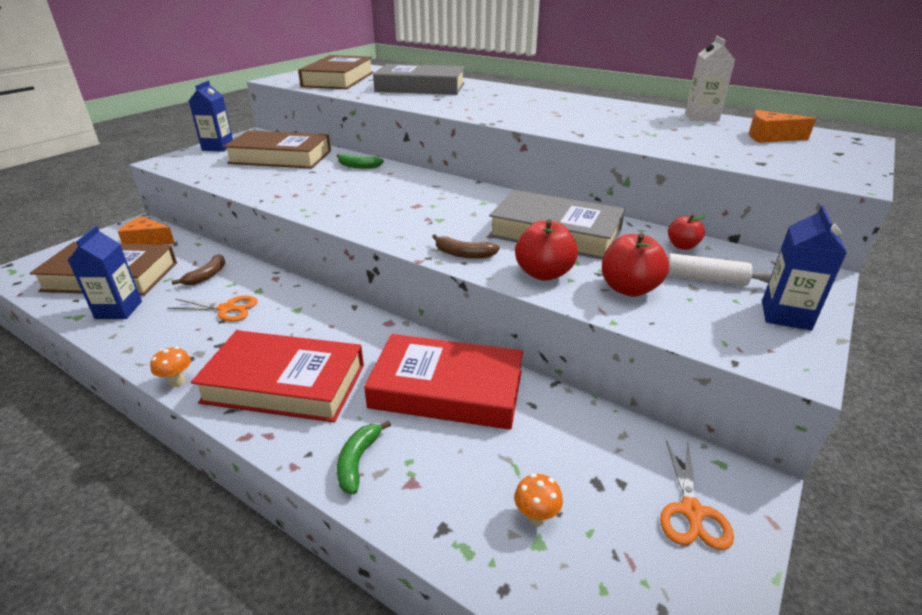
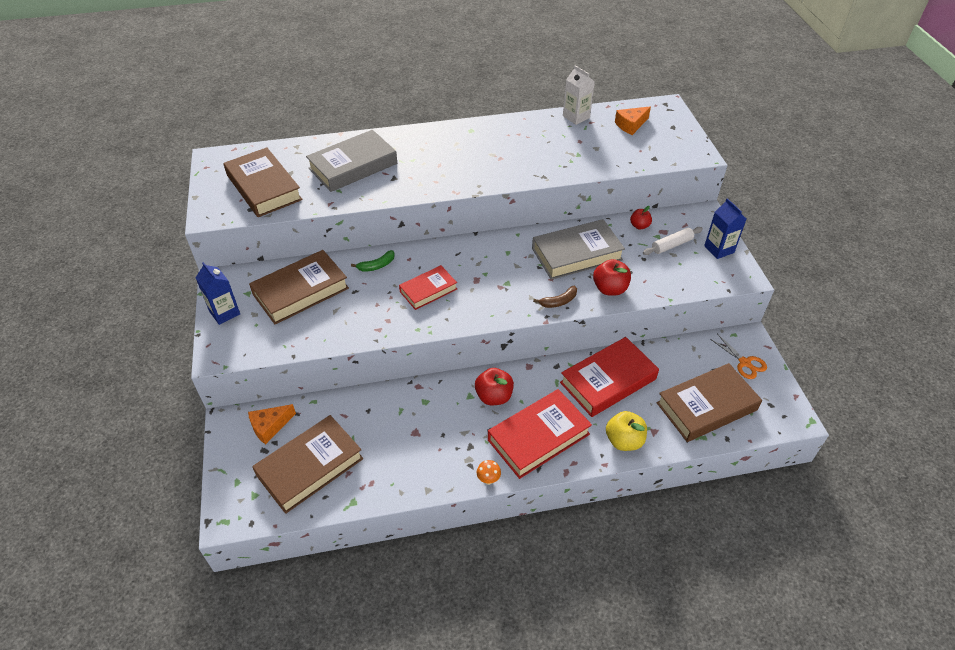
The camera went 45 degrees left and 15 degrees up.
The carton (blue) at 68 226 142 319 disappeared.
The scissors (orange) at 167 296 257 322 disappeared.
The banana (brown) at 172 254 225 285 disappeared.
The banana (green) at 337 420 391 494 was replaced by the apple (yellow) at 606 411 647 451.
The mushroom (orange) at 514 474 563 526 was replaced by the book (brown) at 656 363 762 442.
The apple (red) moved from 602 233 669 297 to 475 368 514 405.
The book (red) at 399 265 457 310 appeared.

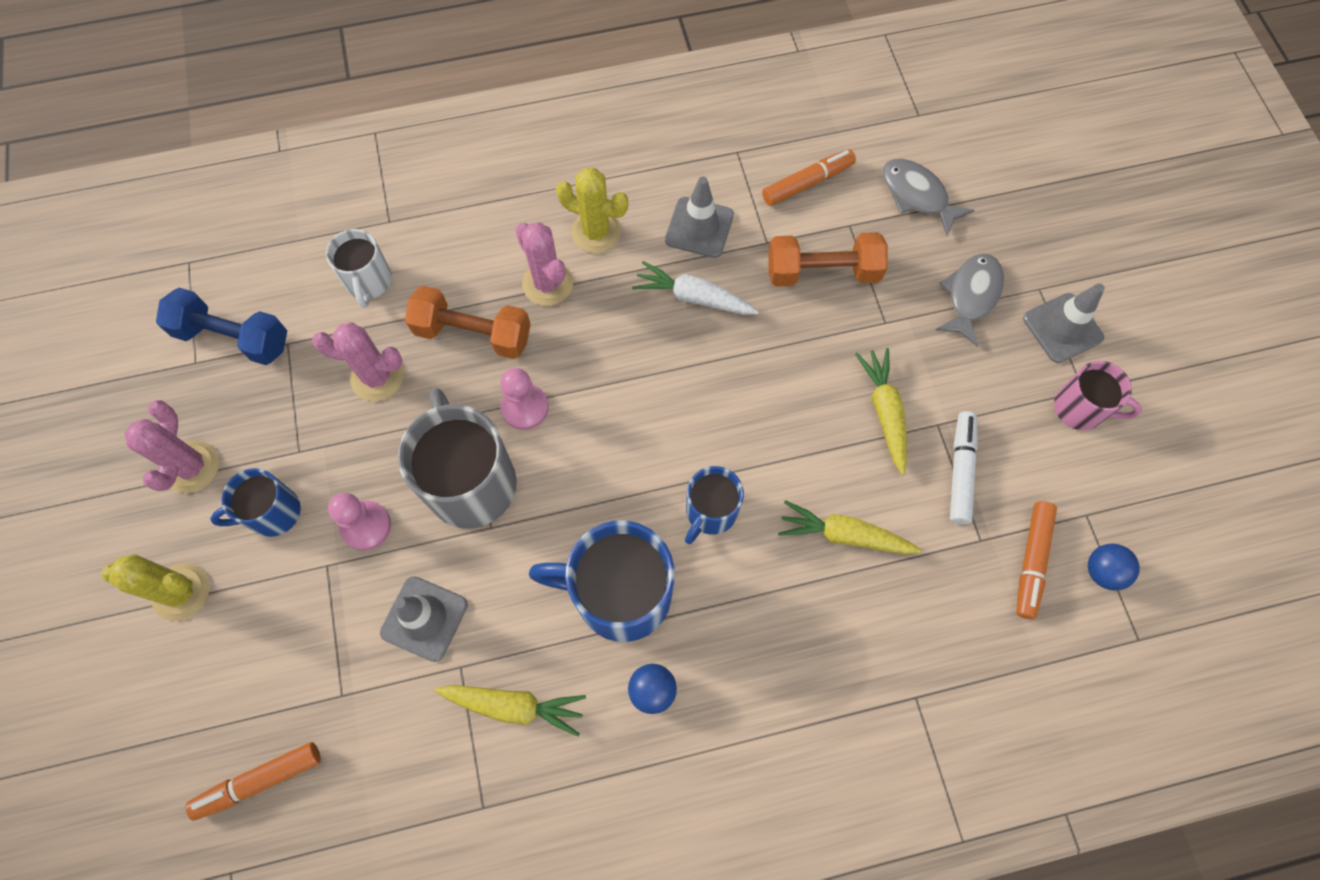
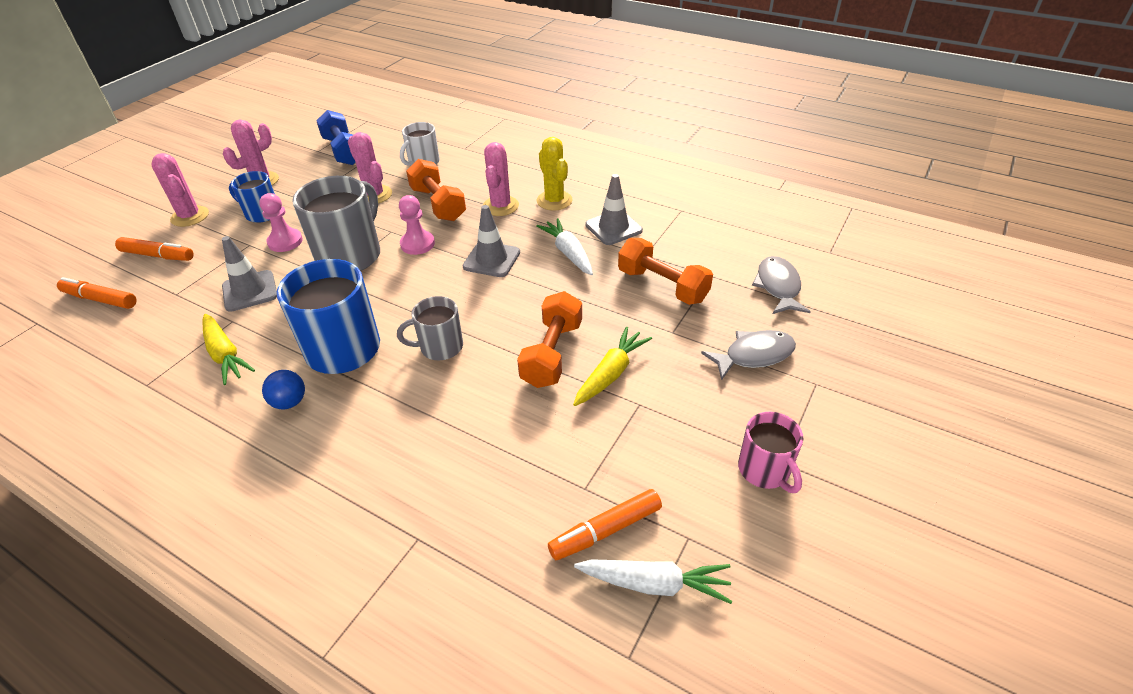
The camera went 45 degrees right and 25 degrees down.
The cactus (yellow) at 101 555 210 621 became the cactus (pink) at 151 153 209 227.
The mug (blue) at 685 466 744 544 became the mug (grey) at 397 296 463 360.
The marker (orange) moved from 762 149 856 206 to 115 237 194 261.
The carrot (yellow) at 778 500 922 554 disappeared.
The marker (white) at 950 411 978 524 disappeared.
The traffic cone (grey) moved from 1023 283 1105 363 to 462 205 520 277.
The ball (blue) at 1088 544 1140 591 was replaced by the carrot (white) at 574 559 732 604.
The dumbbell (orange) at 517 291 582 388 appeared.

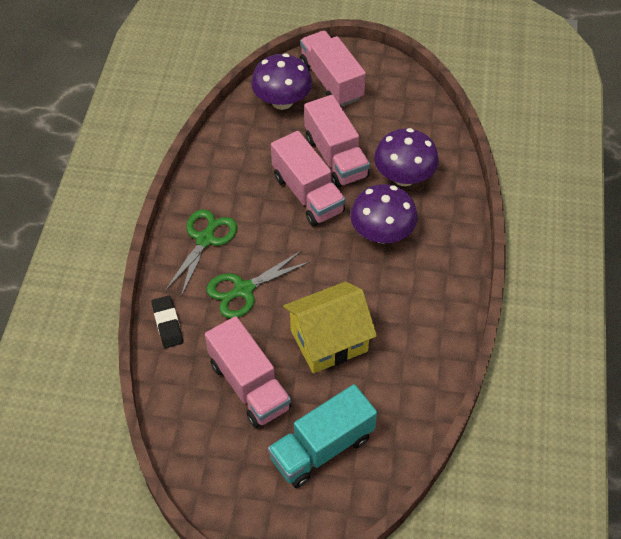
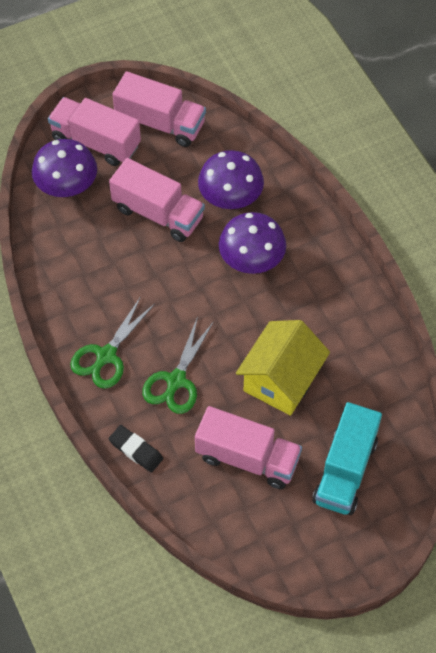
The camera went 35 degrees left and 5 degrees up.
The scissors (green) at 165 210 237 297 turned 135 degrees counterclockwise.
The truck (pink) moved from 271 131 346 226 to 112 71 206 147.

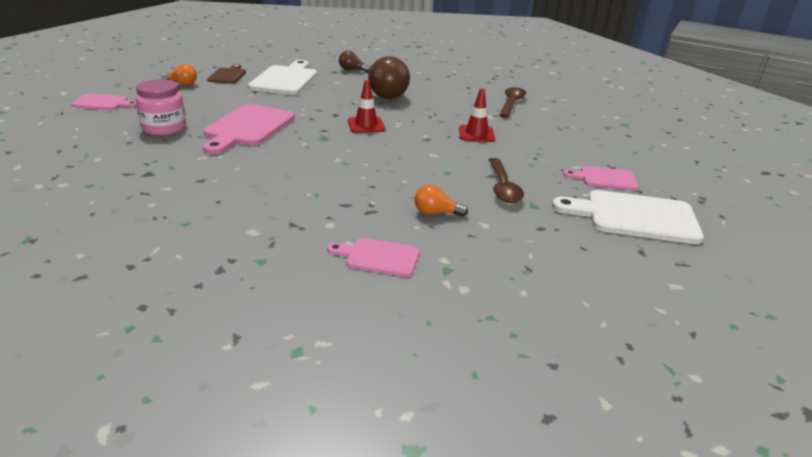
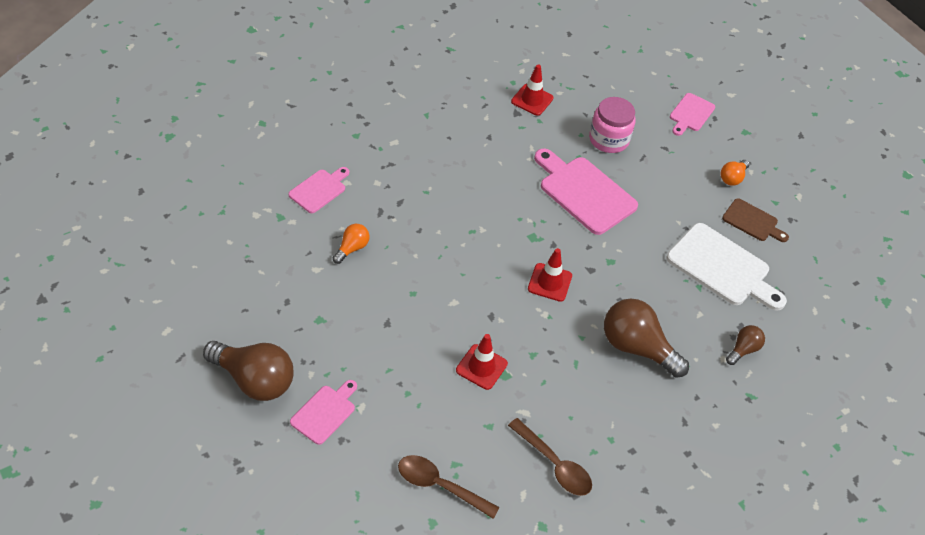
The camera went 115 degrees right and 20 degrees up.
The spoon (brown) moved from 488 158 524 203 to 398 455 500 519.
The cutting board (white) at 552 190 704 244 was replaced by the light bulb (brown) at 203 341 294 401.
The traffic cone (red) at 511 64 554 116 appeared.

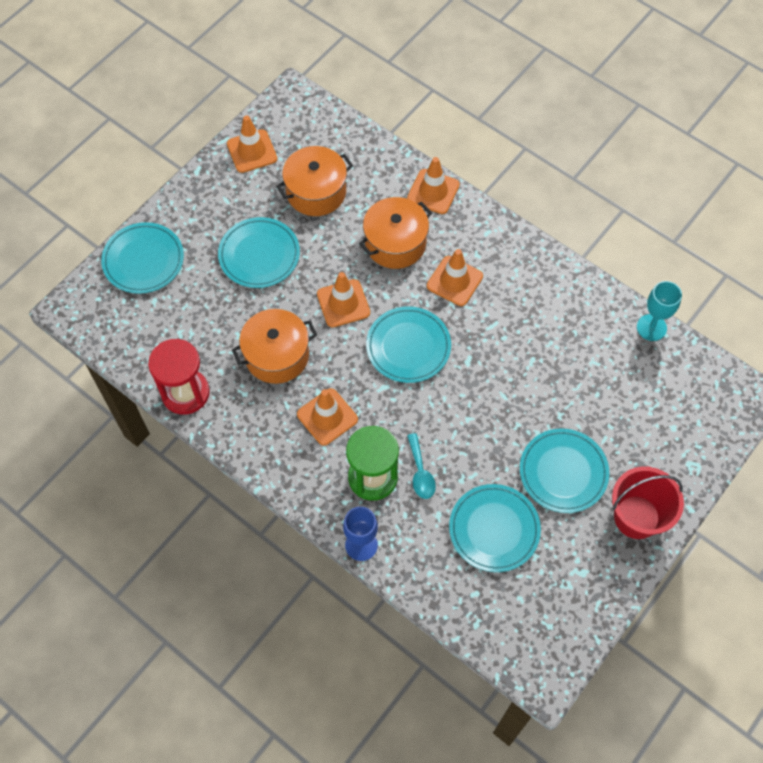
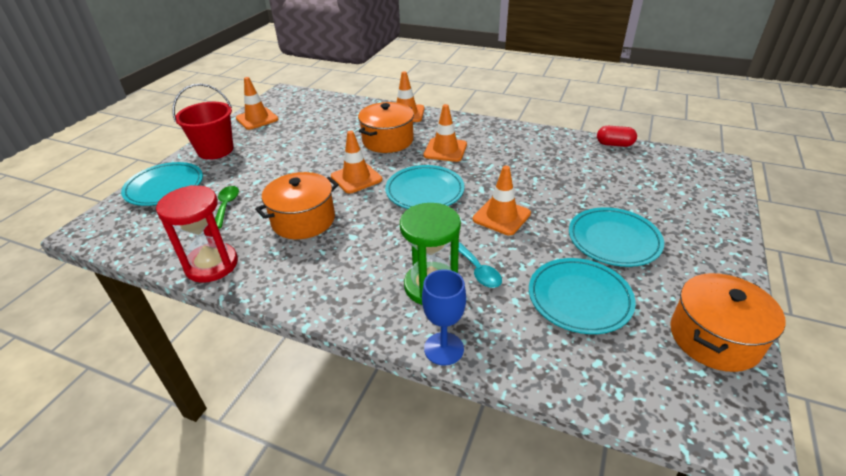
The camera went 15 degrees left and 25 degrees down.
The plate (turquoise) at 218 217 300 288 disappeared.
The pot (orange) moved from 276 146 353 216 to 670 273 786 372.
The traffic cone (orange) moved from 297 388 358 446 to 473 166 531 235.
The bucket (red) moved from 612 466 684 539 to 173 84 233 160.
The goblet (turquoise) at 637 281 682 341 was replaced by the capsule (red) at 597 126 637 147.
The spoon (green) at 215 186 239 229 appeared.

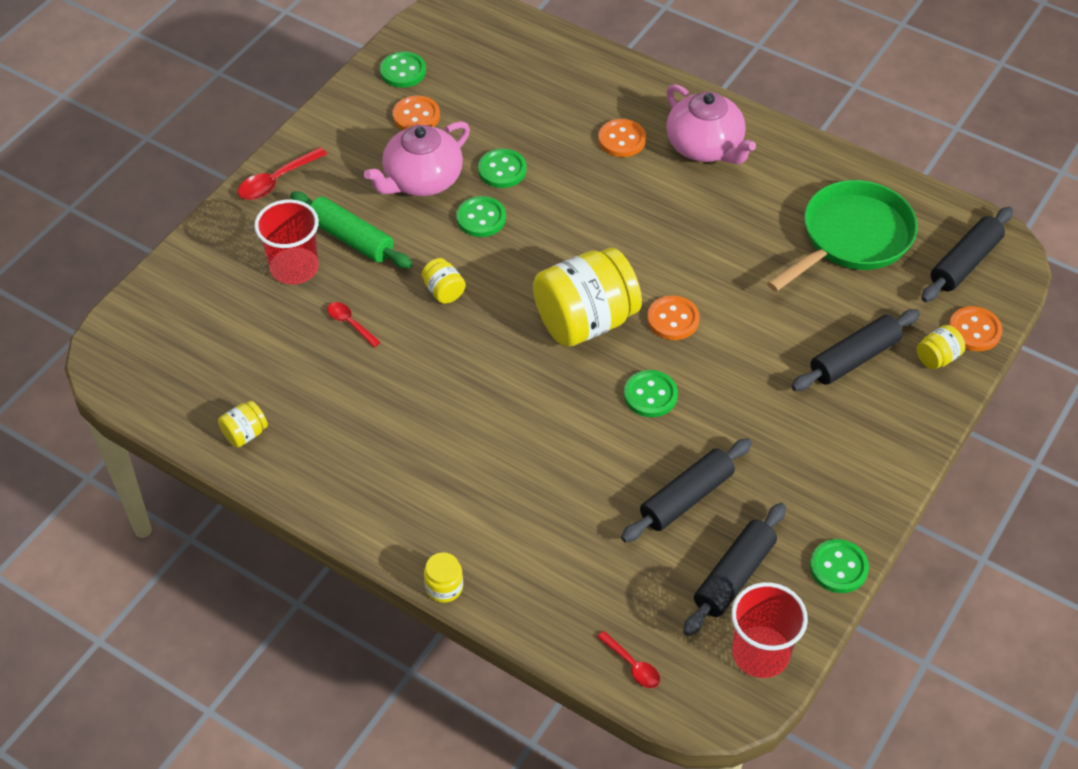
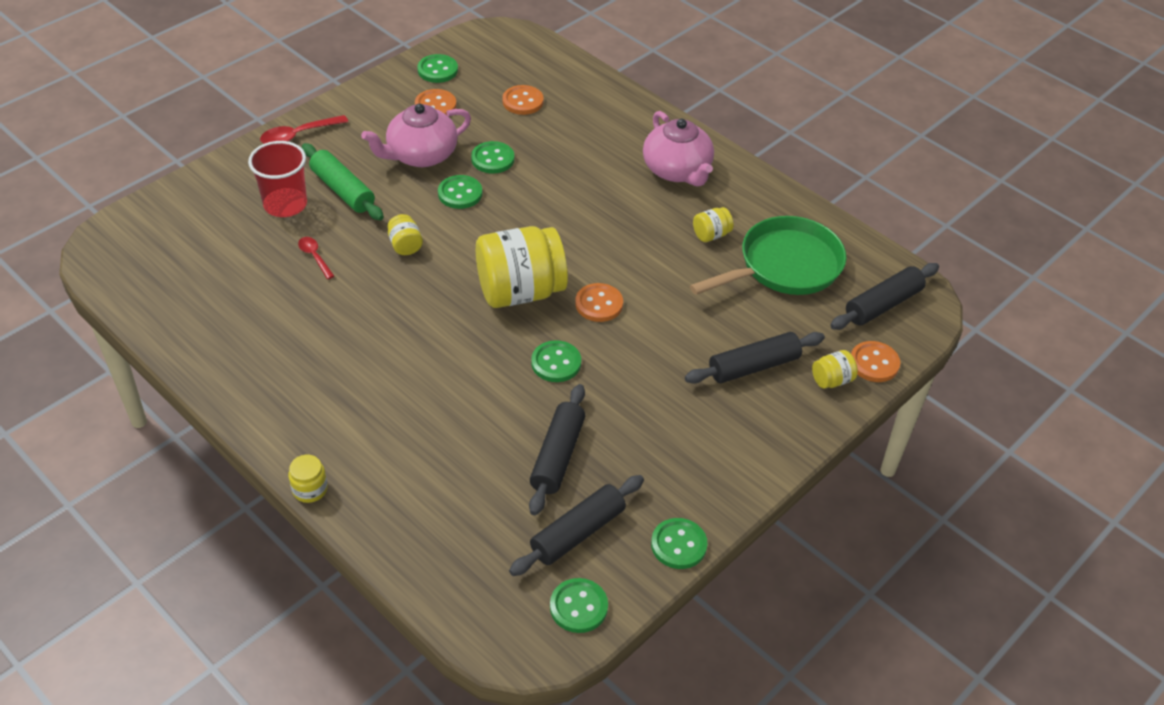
The camera went 10 degrees right and 5 degrees down.
The jar (yellow) moved from 218 401 268 448 to 693 207 734 242.
The spoon (red) at 597 631 660 688 disappeared.
The button (orange) moved from 598 119 646 157 to 502 85 544 115.
The rolling pin (black) at 621 438 752 542 turned 45 degrees counterclockwise.
The cup (red) at 731 582 808 678 was replaced by the button (green) at 550 578 608 633.

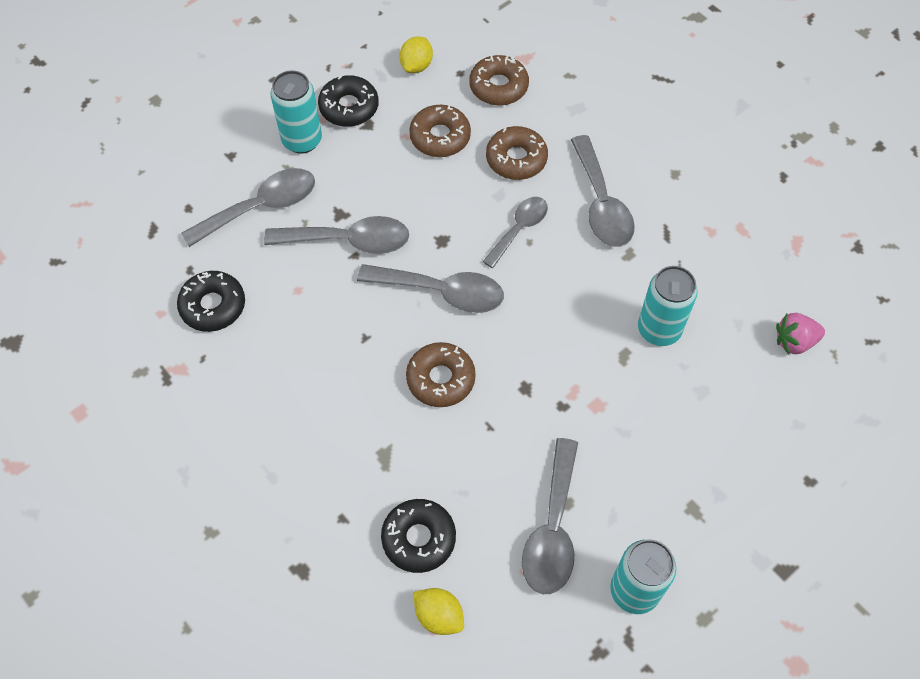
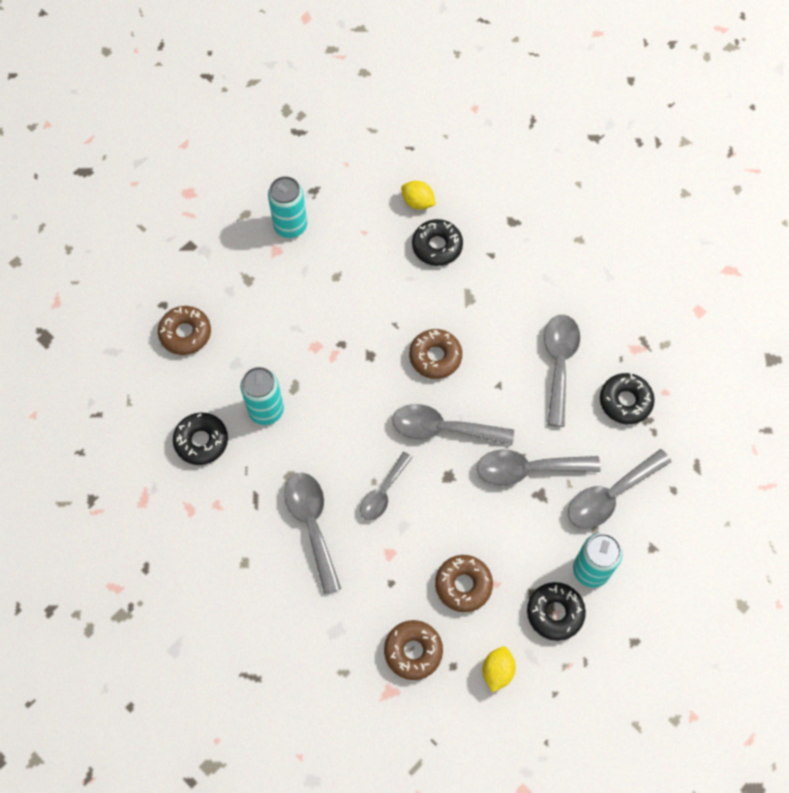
The camera went 175 degrees right and 5 degrees up.
The donut (brown) moved from 486 126 548 180 to 158 306 211 355.
The spoon (grey) moved from 522 438 578 594 to 544 315 580 427.
The strawberry (pink) at 776 313 825 355 disappeared.
The donut (black) at 173 413 228 465 appeared.

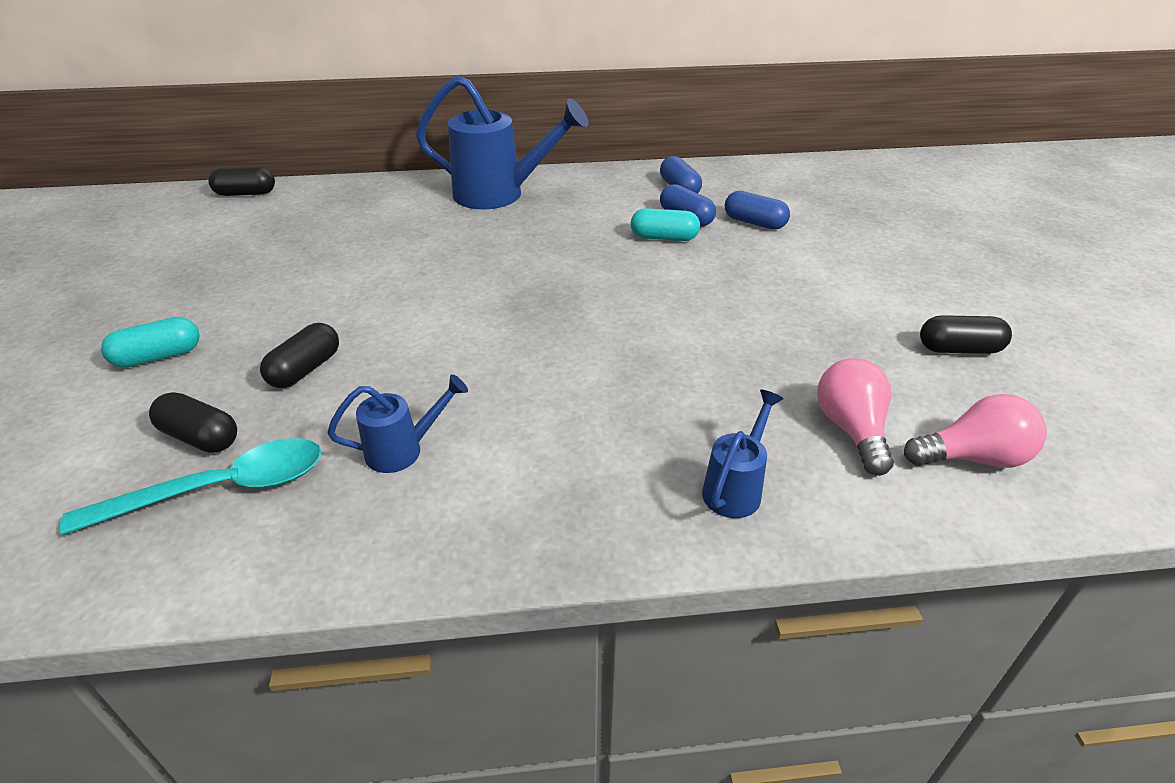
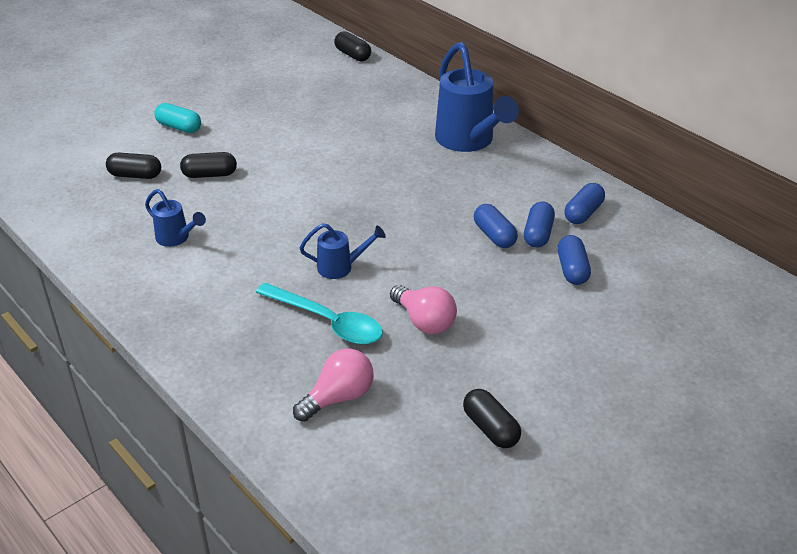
The camera went 55 degrees right and 0 degrees up.
The spoon (turquoise) moved from 60 438 321 536 to 256 283 383 345.
The capsule (black) at 149 392 237 453 turned 75 degrees counterclockwise.
The capsule (turquoise) at 631 208 700 241 became the capsule (blue) at 474 204 518 248.
The watering can (blue) moved from 702 390 783 518 to 299 223 386 279.
The light bulb (pink) moved from 904 394 1047 468 to 390 285 457 334.

